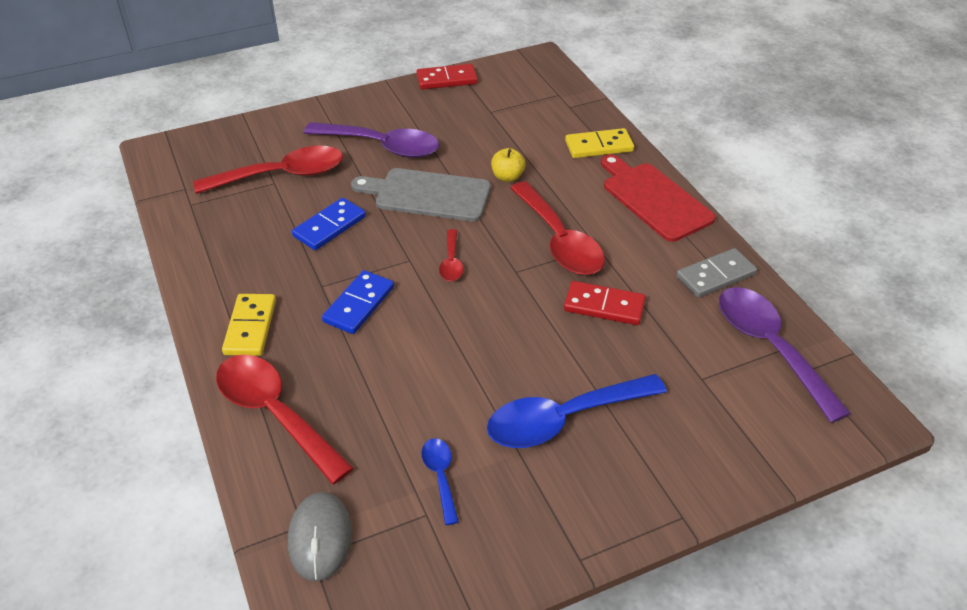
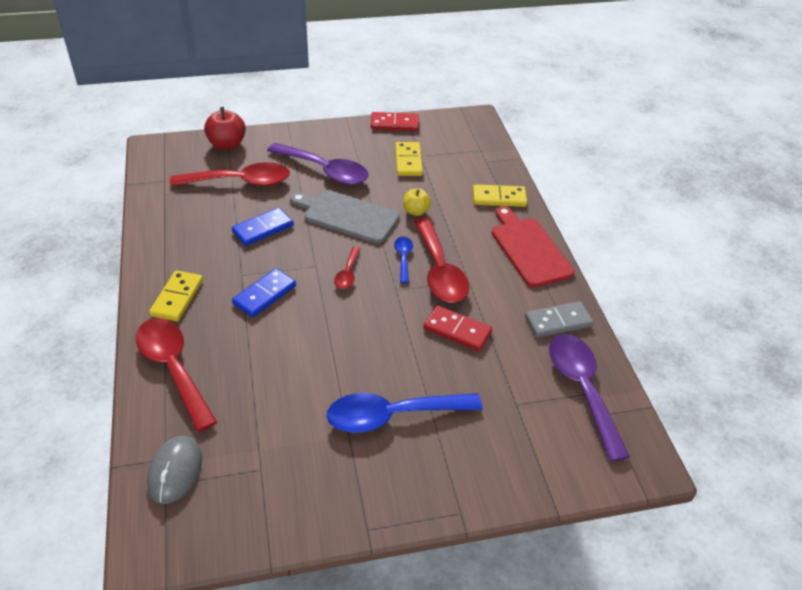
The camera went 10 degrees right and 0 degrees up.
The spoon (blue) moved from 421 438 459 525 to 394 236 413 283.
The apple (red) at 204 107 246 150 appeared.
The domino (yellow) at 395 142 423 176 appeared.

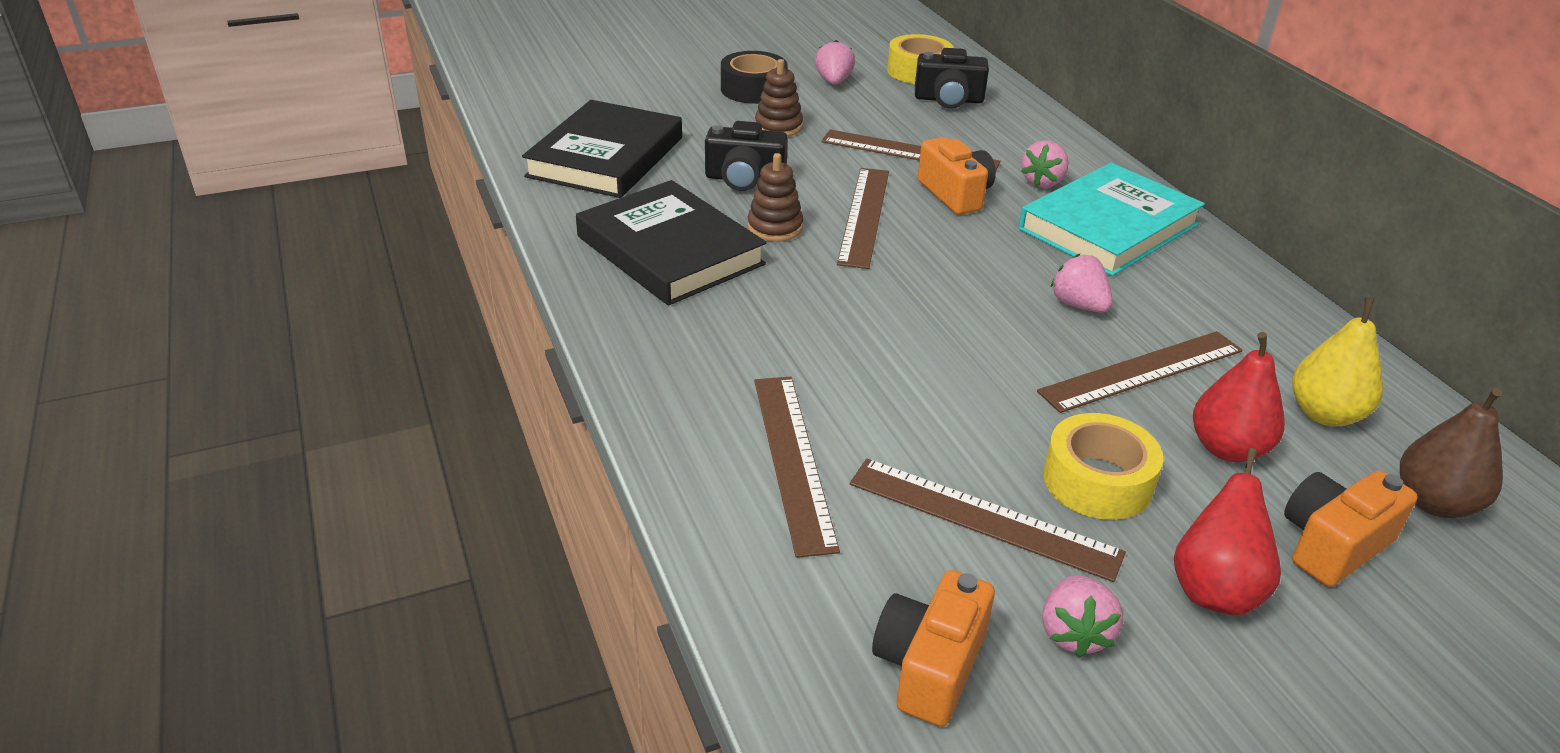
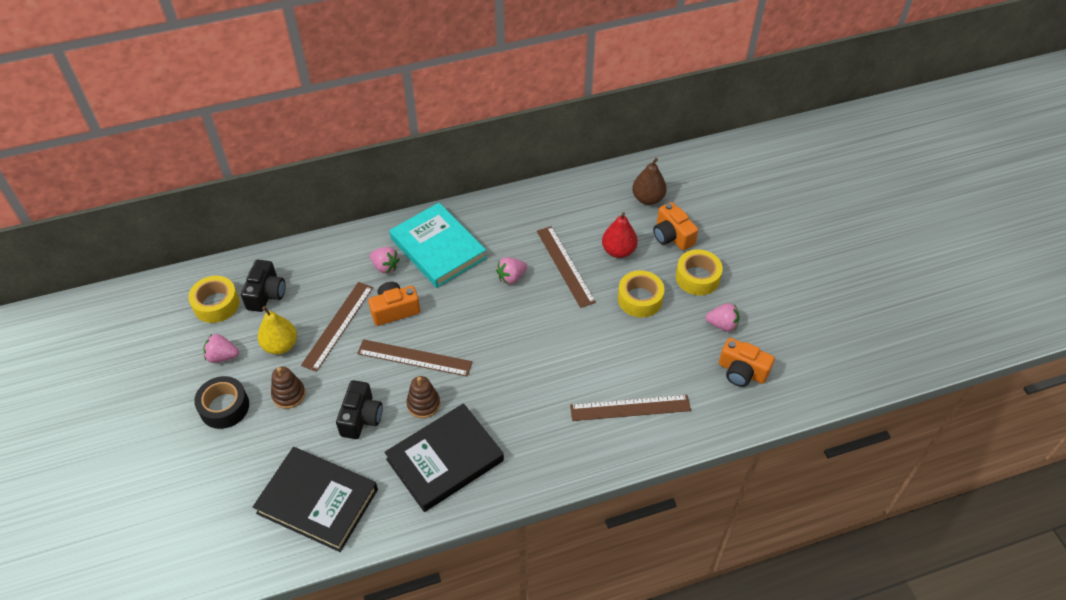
The camera went 85 degrees left and 15 degrees up.
The ruler (brown) at 850 459 1126 582 disappeared.
The pear (red) at 1174 448 1281 615 was replaced by the tape (yellow) at 676 249 723 295.
The pear (yellow) moved from 1292 297 1383 426 to 258 306 297 355.

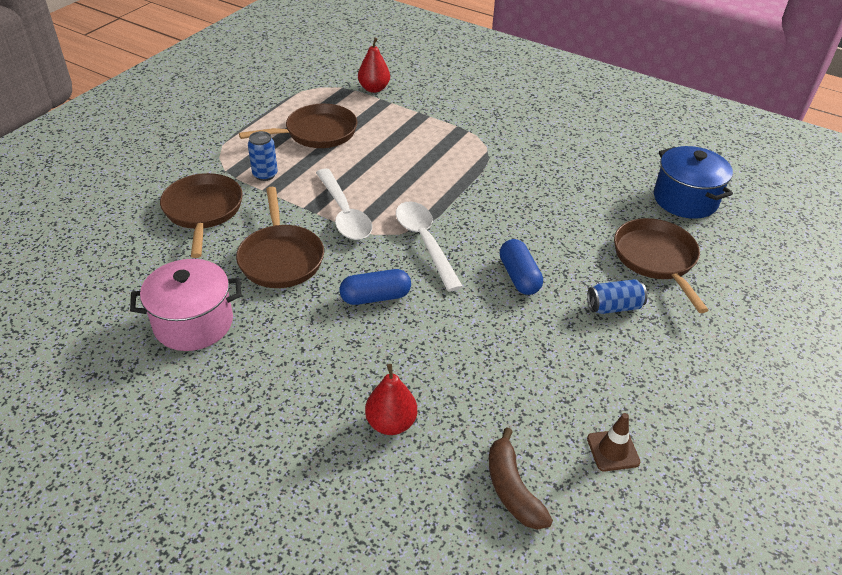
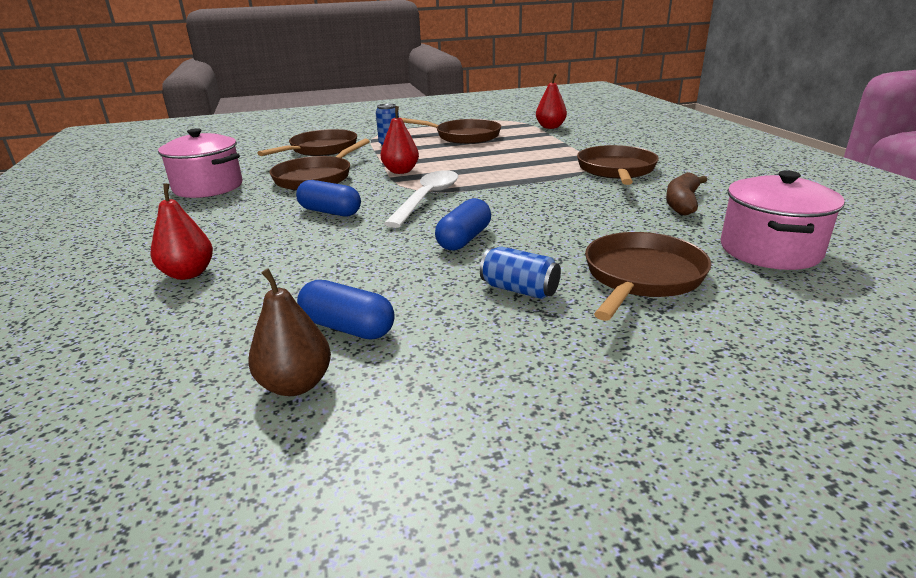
The camera went 45 degrees right and 15 degrees down.
The spoon (white) at 316 169 372 240 was replaced by the pear (red) at 381 106 419 174.
The banana (brown) moved from 489 427 553 529 to 666 172 707 215.
The traffic cone (brown) at 587 413 640 471 was replaced by the pear (brown) at 248 268 331 396.
The pot (blue) at 654 146 733 219 became the pot (pink) at 721 170 845 270.
The capsule (blue) at 297 280 395 340 appeared.
The pan (brown) at 577 145 659 185 appeared.

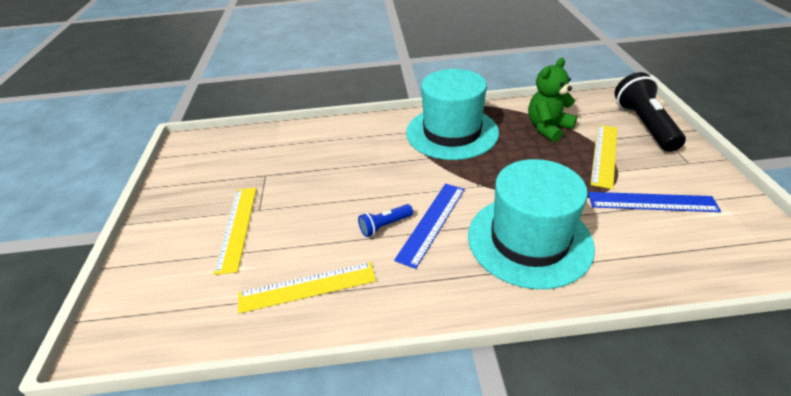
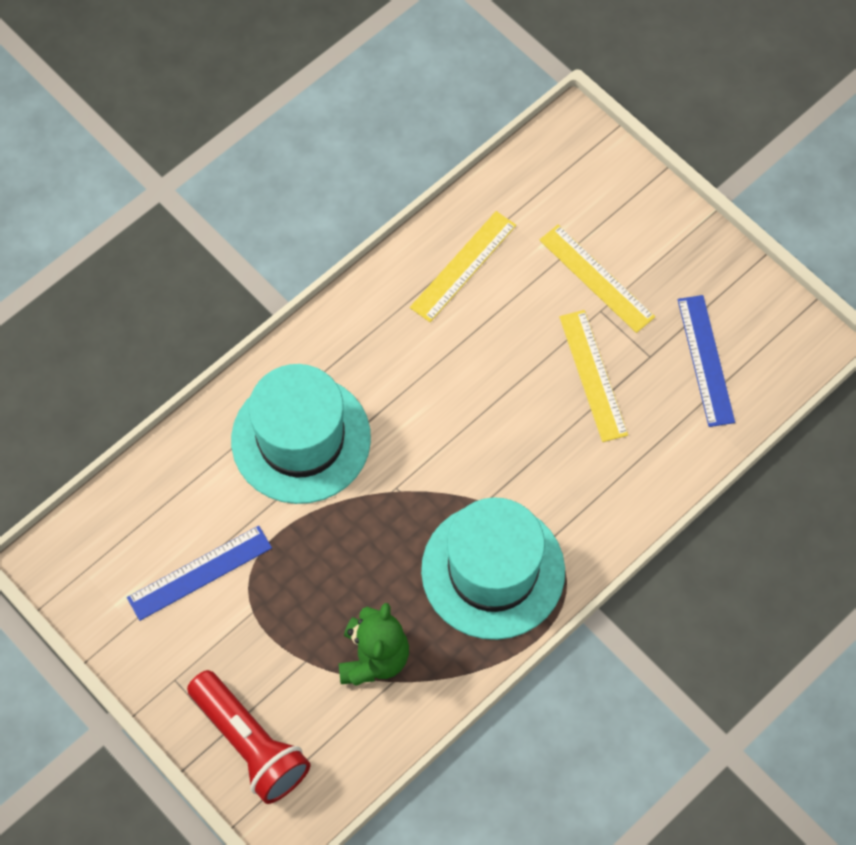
The camera went 140 degrees right and 25 degrees up.
The flashlight (blue) at 358 204 413 237 disappeared.
The ruler (blue) moved from 394 184 465 269 to 678 295 735 427.
The ruler (yellow) moved from 590 125 617 189 to 559 310 628 442.
The flashlight (black) at 615 72 686 152 became the flashlight (red) at 187 670 311 804.

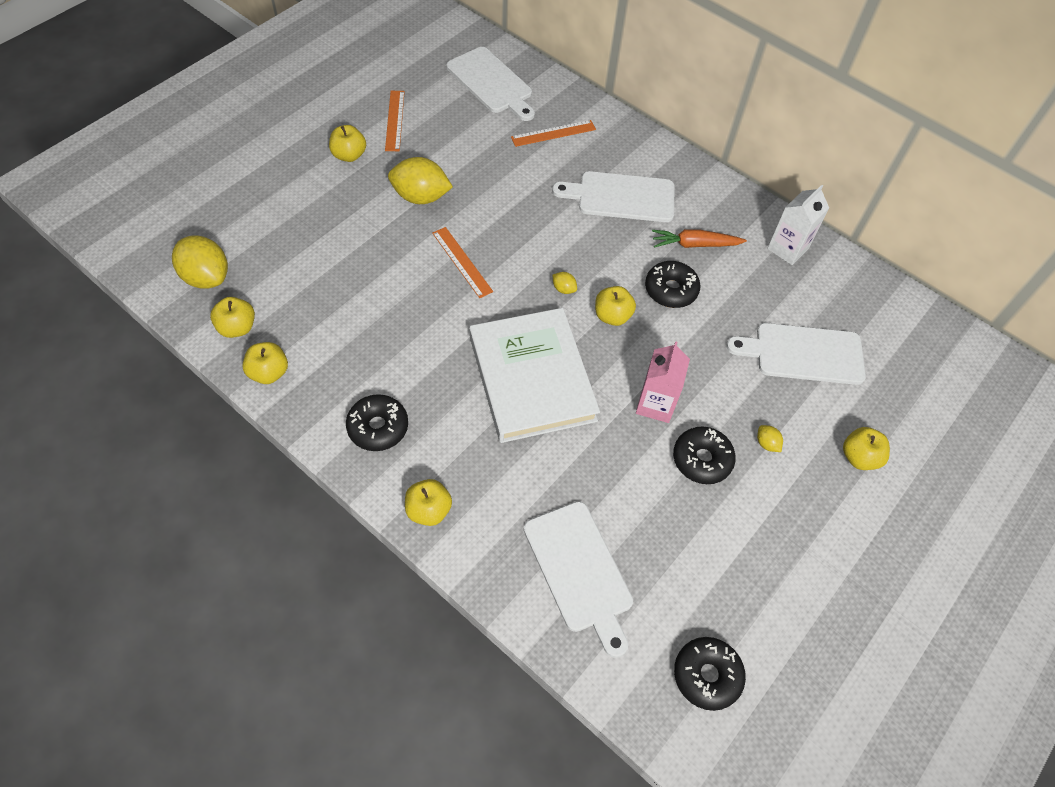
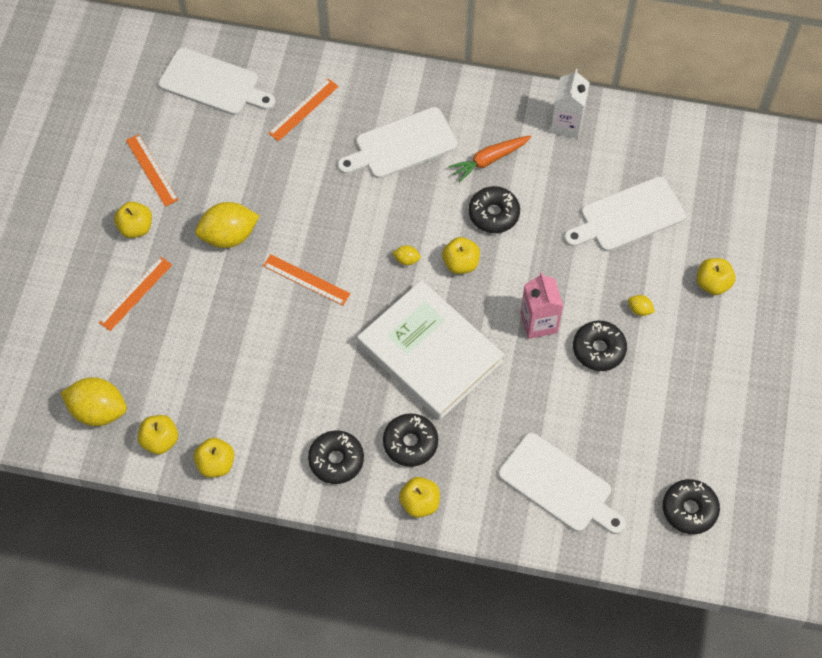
The camera went 25 degrees left and 5 degrees up.
The ruler (orange) at 99 257 172 331 appeared.
The donut (black) at 383 413 438 467 appeared.

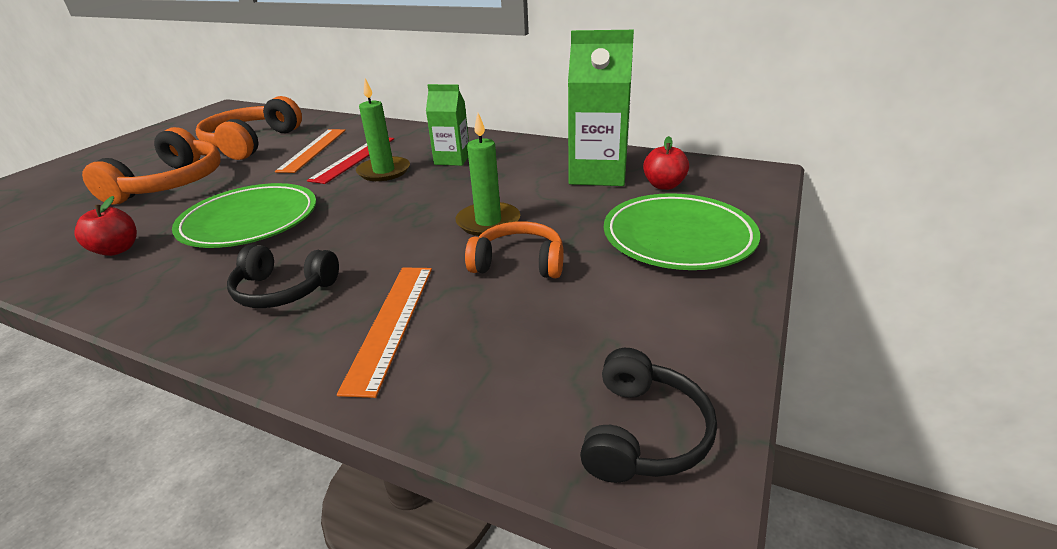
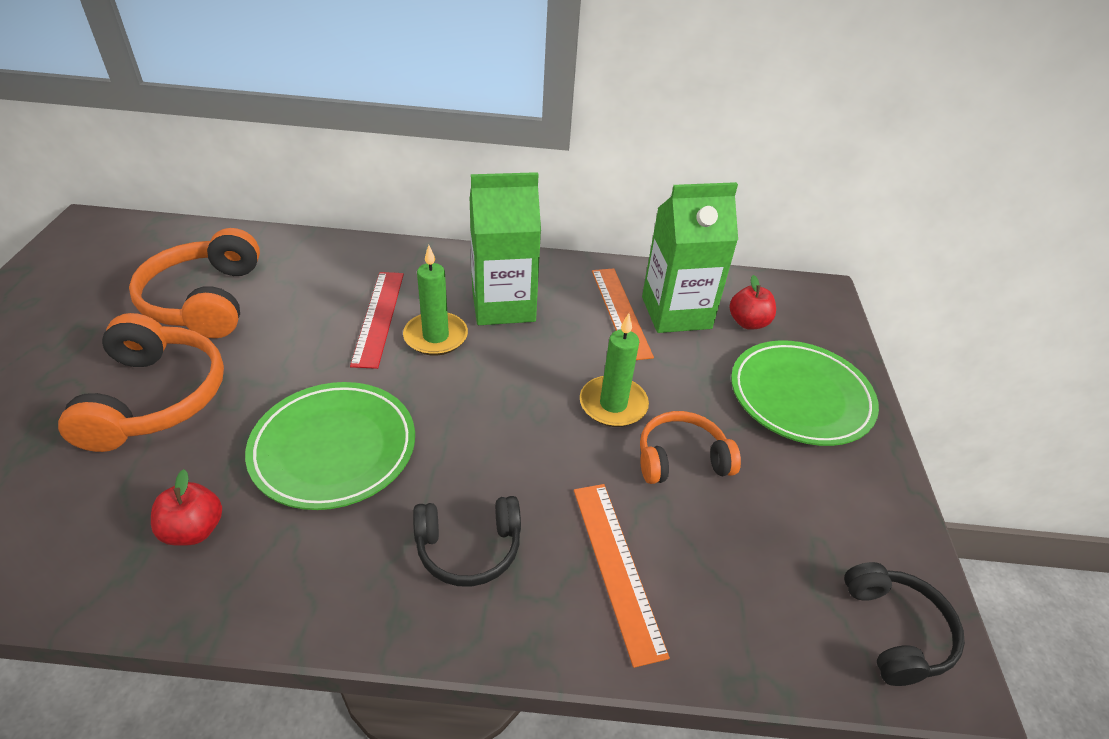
The camera went 25 degrees left and 10 degrees up.
The ruler (orange) moved from 275 129 346 173 to 592 268 654 360.
The carton (green) at 426 84 469 166 changed to 1.67 times the size.

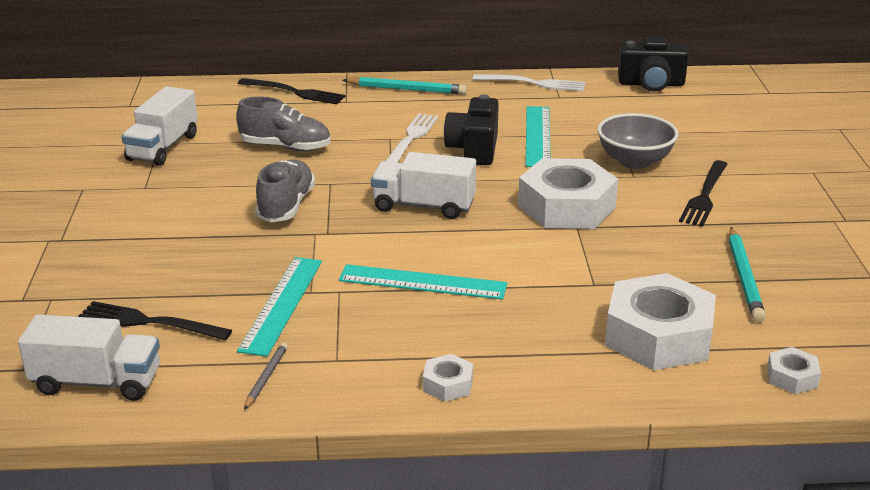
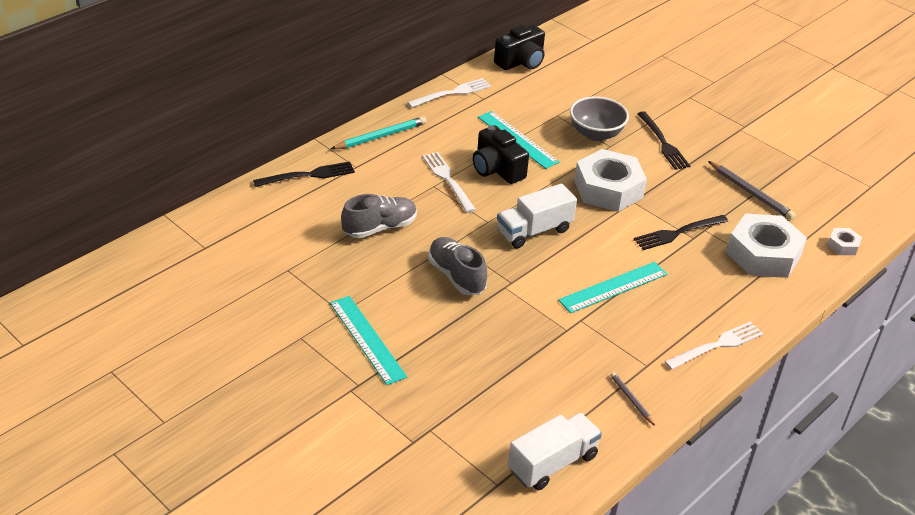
The camera went 45 degrees left and 10 degrees up.
The fork (black) moved from 78 301 232 340 to 634 215 728 250.
The truck (white) at 122 86 198 166 disappeared.
The ruler (turquoise) moved from 237 257 322 357 to 330 296 407 385.
The nut (white) at 423 354 473 402 was replaced by the fork (white) at 665 321 763 370.
The pencil (turquoise) at 729 227 766 322 became the pencil (grey) at 708 161 795 220.

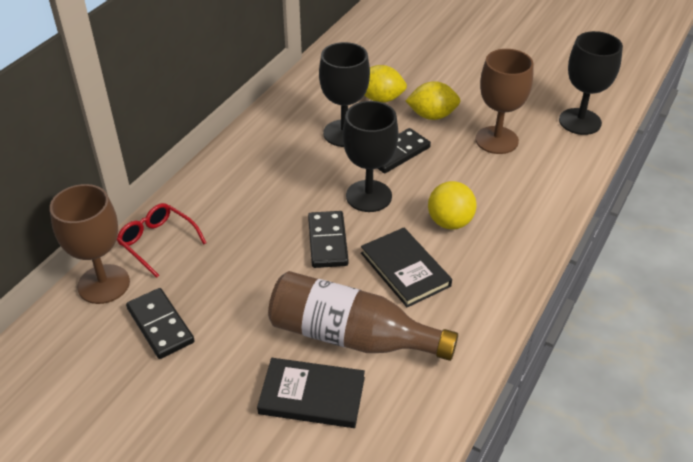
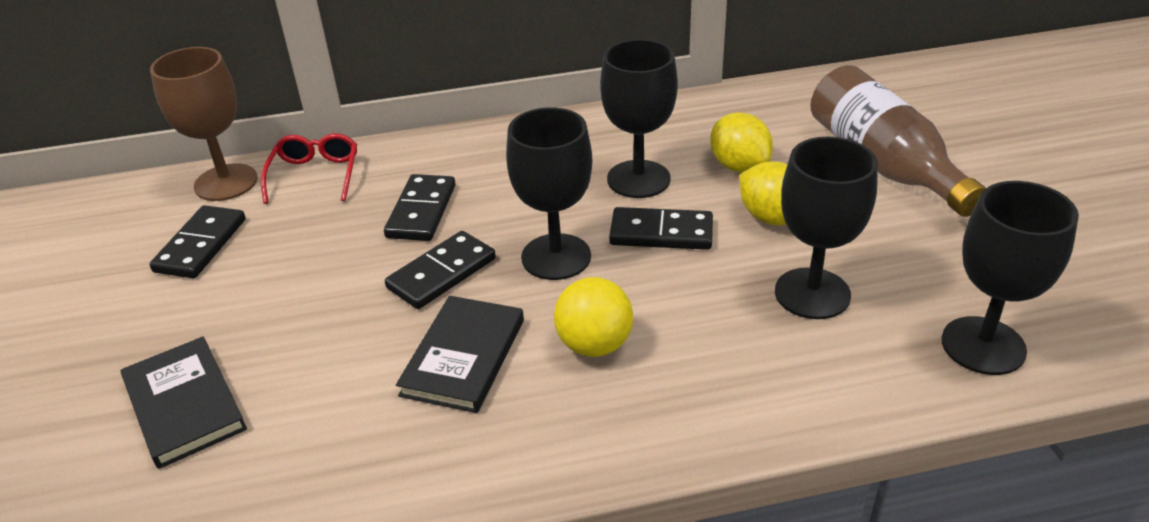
The camera went 50 degrees right and 5 degrees down.
The bottle (brown) moved from 268 271 458 361 to 810 65 986 217.
The goblet (brown) at 475 49 534 154 became the goblet (black) at 775 137 878 319.
The domino (black) at 384 174 456 241 appeared.

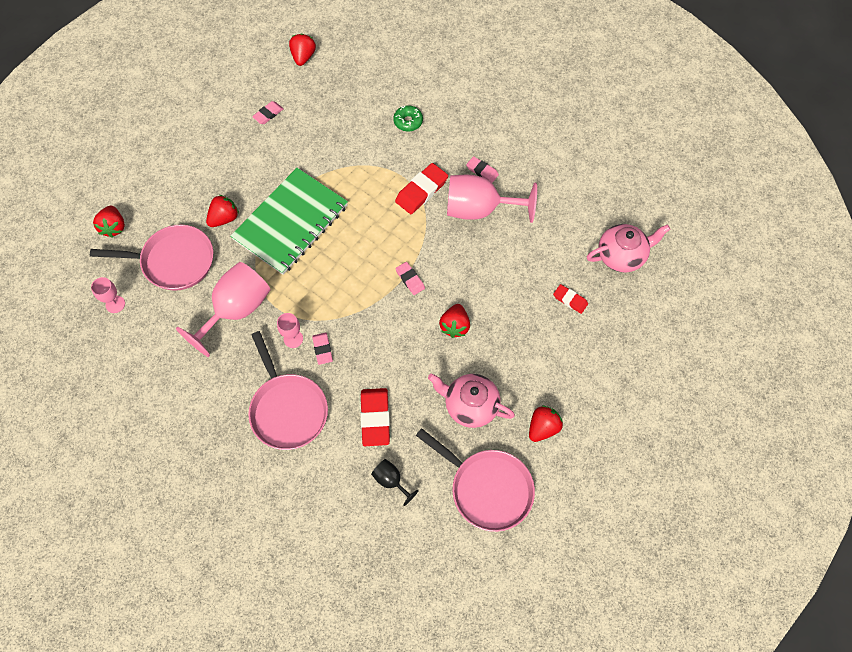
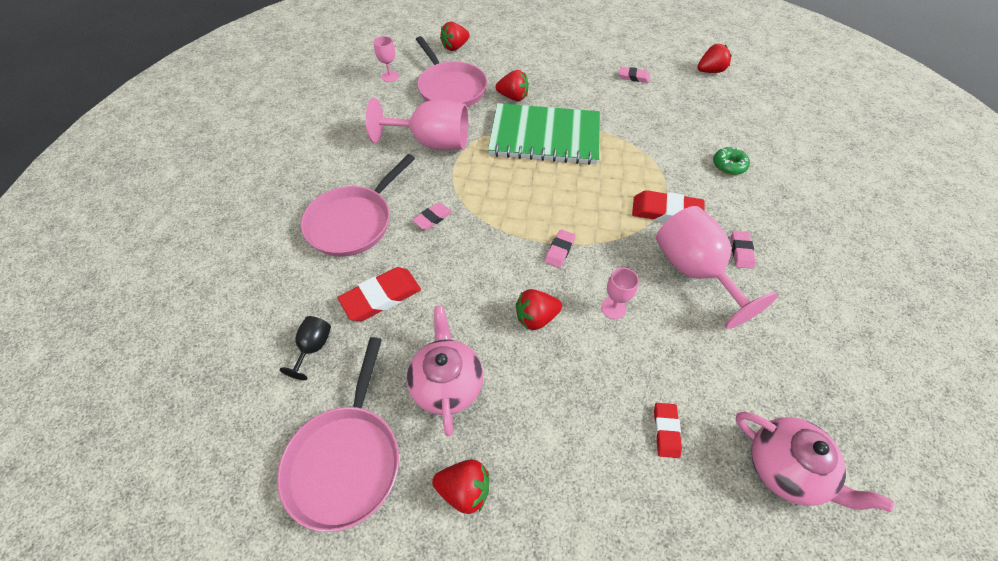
The camera went 60 degrees right and 10 degrees down.
The goblet (pink) moved from 277 313 303 348 to 601 268 639 319.

